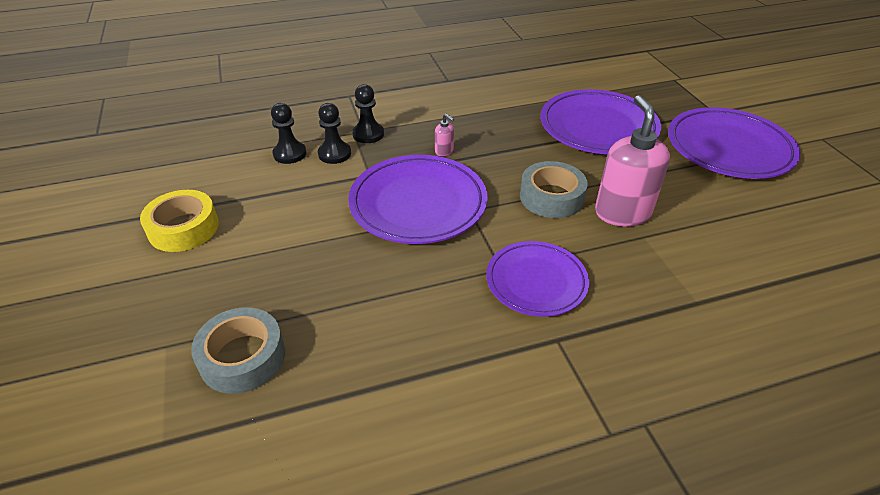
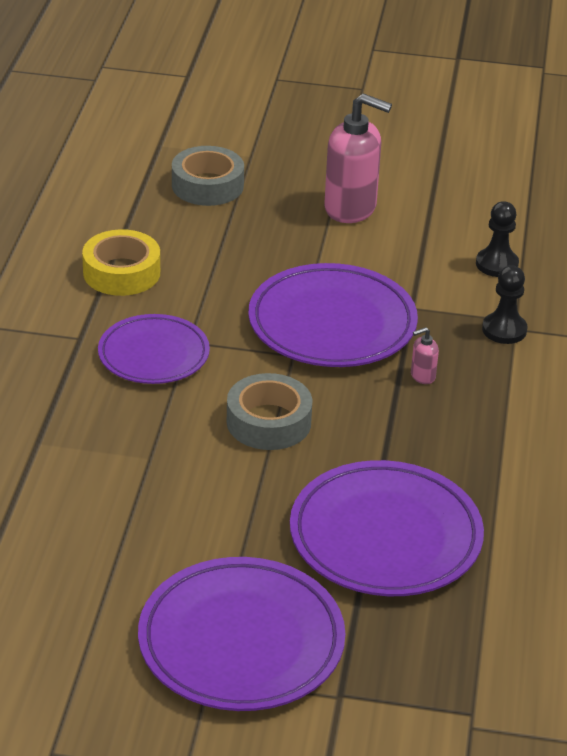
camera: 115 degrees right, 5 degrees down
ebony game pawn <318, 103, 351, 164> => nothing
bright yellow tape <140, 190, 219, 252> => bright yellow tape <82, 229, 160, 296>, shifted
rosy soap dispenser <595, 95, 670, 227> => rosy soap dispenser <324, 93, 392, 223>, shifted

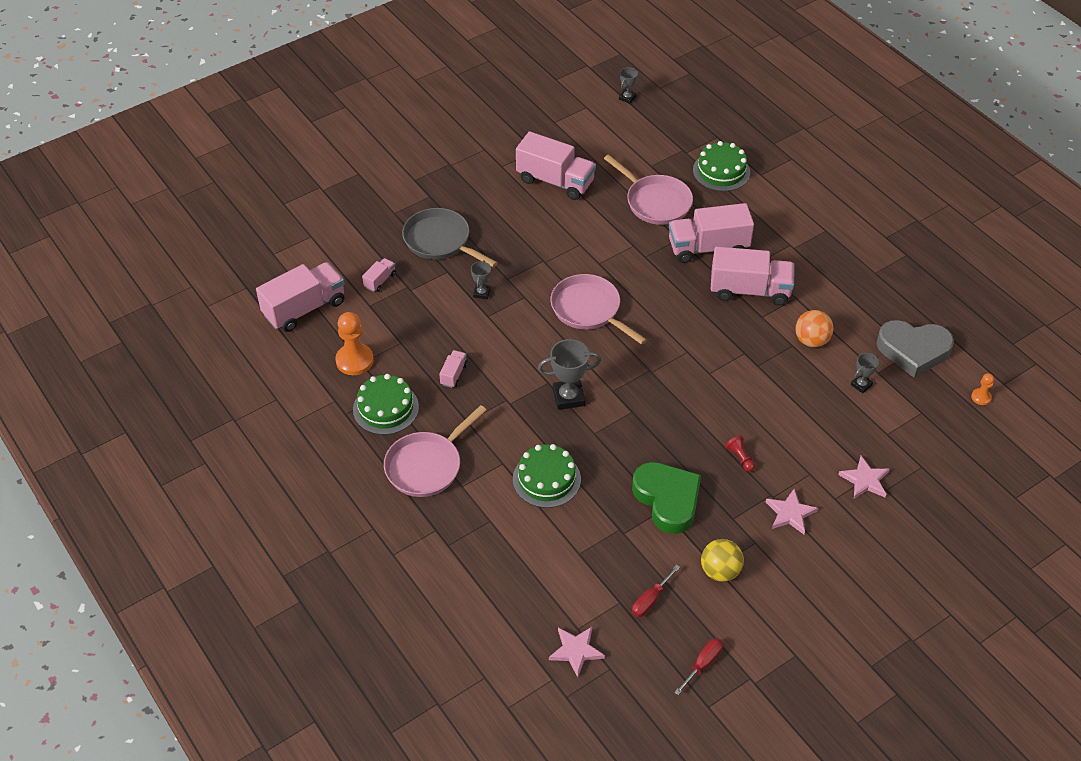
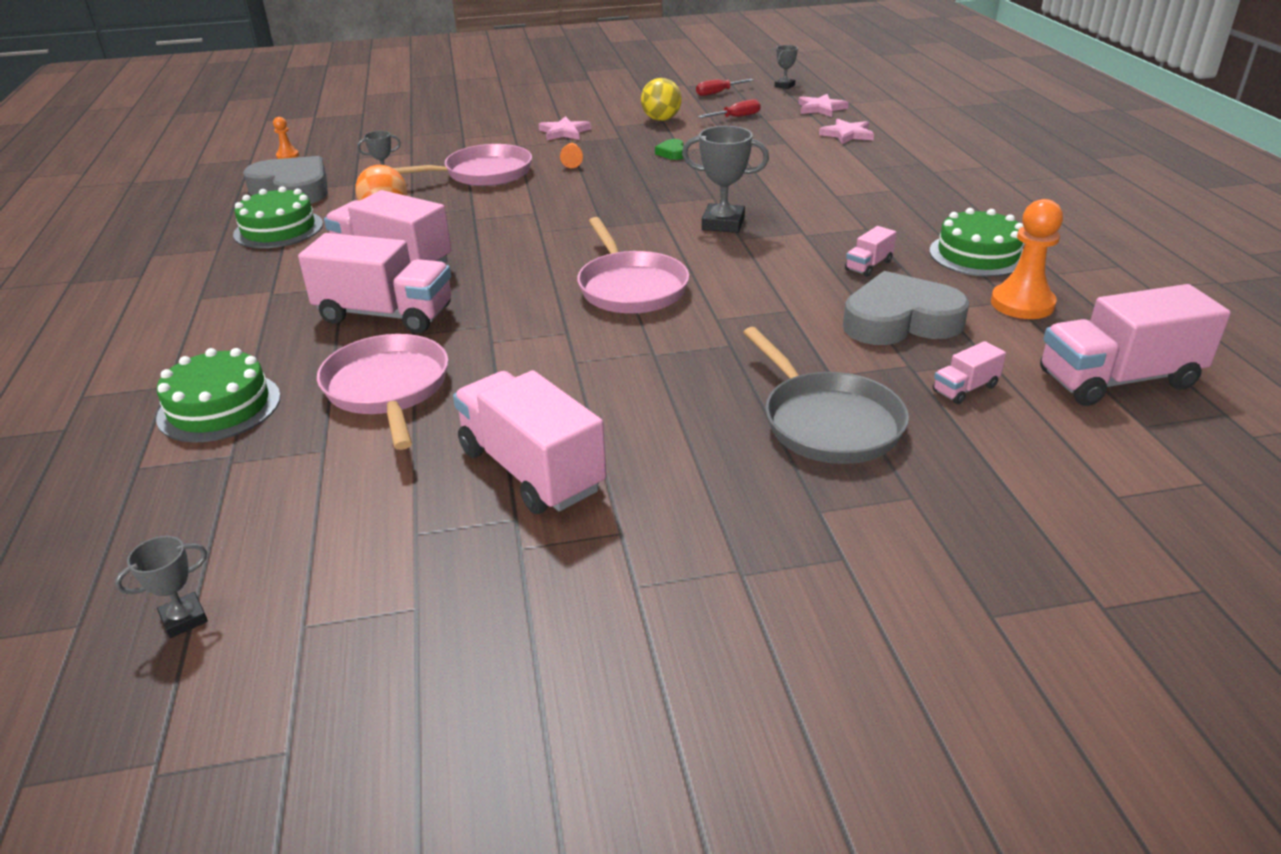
camera: 155 degrees left, 15 degrees down
nothing => ash-grey heart shape <843, 271, 970, 345>
rosy pan <384, 405, 486, 497> => rosy pan <393, 144, 532, 186>, shifted
ash-grey award cup <471, 260, 491, 299> => ash-grey award cup <775, 45, 798, 89>, shifted
emerald layer cake <513, 444, 581, 508> => emerald layer cake <233, 186, 323, 248>, shifted
rosy five-pointed star <838, 456, 890, 499> => rosy five-pointed star <819, 118, 874, 144>, shifted
crimson game pawn <725, 435, 755, 472> => orange game pawn <560, 143, 583, 168>
emerald heart shape <632, 462, 701, 534> => emerald heart shape <655, 139, 683, 160>, x0.42

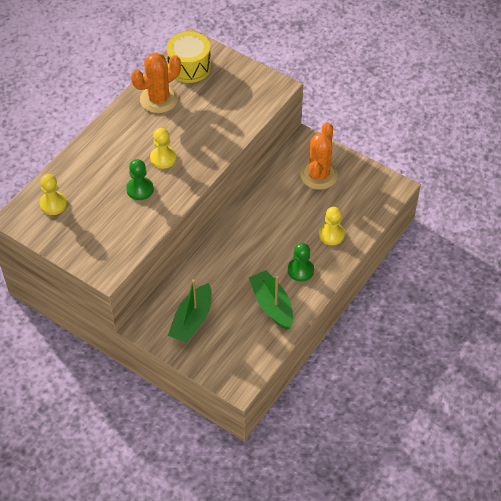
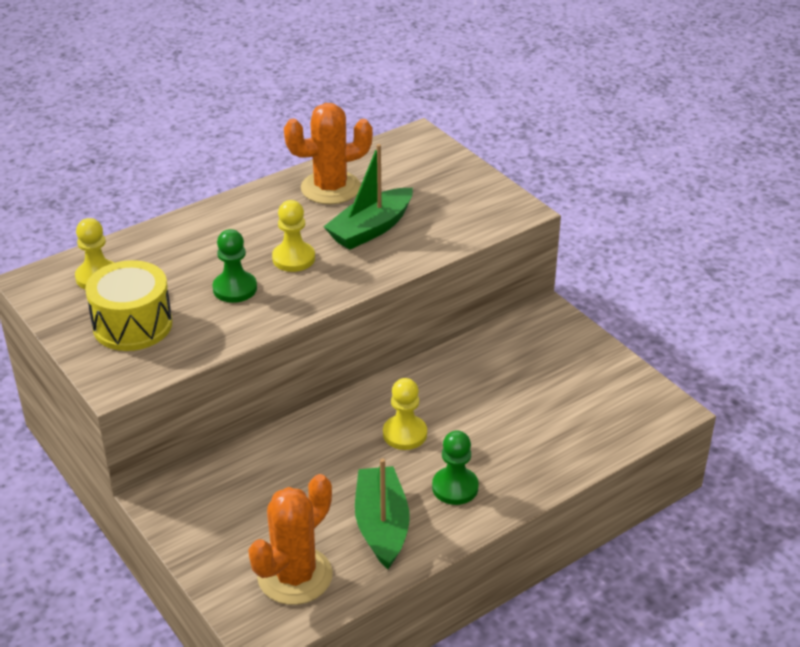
camera: 20 degrees right, 15 degrees down
bright yellow drum <167, 31, 211, 83> => bright yellow drum <85, 260, 172, 351>, shifted
emerald toy boat <168, 279, 212, 343> => emerald toy boat <323, 144, 413, 250>, shifted
orange prickly plant <300, 122, 338, 190> => orange prickly plant <248, 474, 333, 605>, shifted
bright yellow game pawn <319, 207, 345, 245> => bright yellow game pawn <383, 378, 427, 450>, shifted

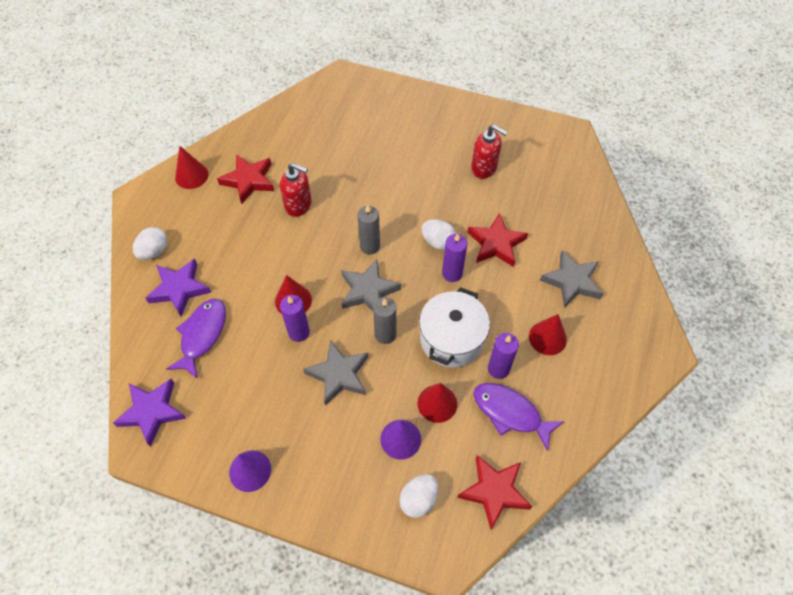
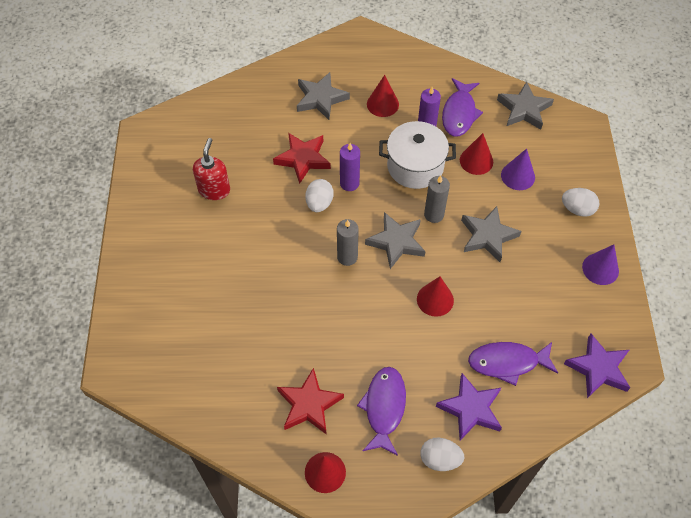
camera: 110 degrees left, 0 degrees up
crimson soap dispenser <280, 163, 312, 217> => nothing
purple pillar candle <280, 295, 310, 342> => nothing
nothing => purple fish figure <357, 367, 406, 456>
snow-white egg <399, 474, 438, 518> => snow-white egg <562, 188, 599, 217>, shifted
crimson five-pointed star <457, 455, 532, 530> => ash-grey five-pointed star <497, 81, 554, 130>

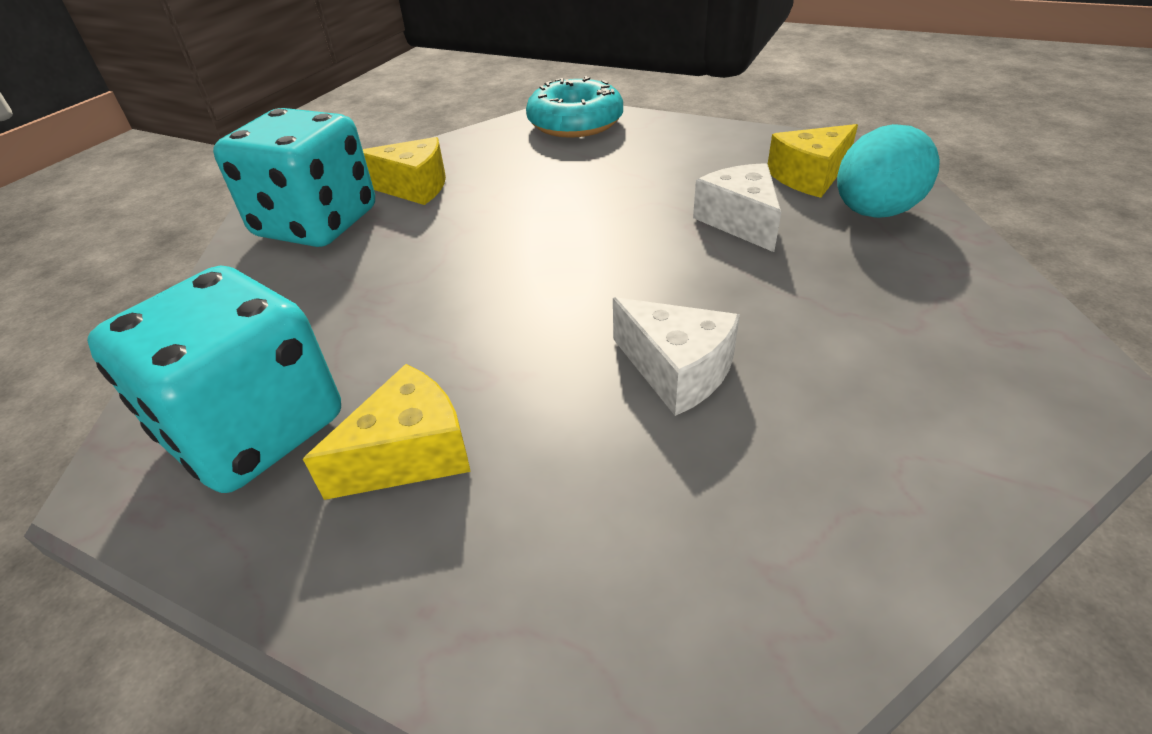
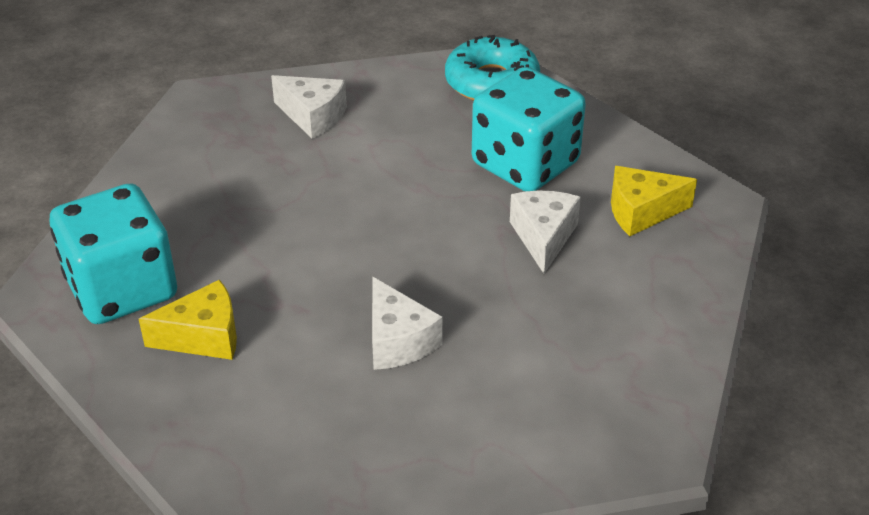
camera: 20 degrees right, 0 degrees up
aqua egg <837, 124, 940, 218> => nothing
aqua die <213, 108, 375, 247> => aqua die <472, 67, 586, 191>, shifted
bright yellow cheese <363, 137, 446, 205> => snow-white cheese <271, 75, 347, 139>

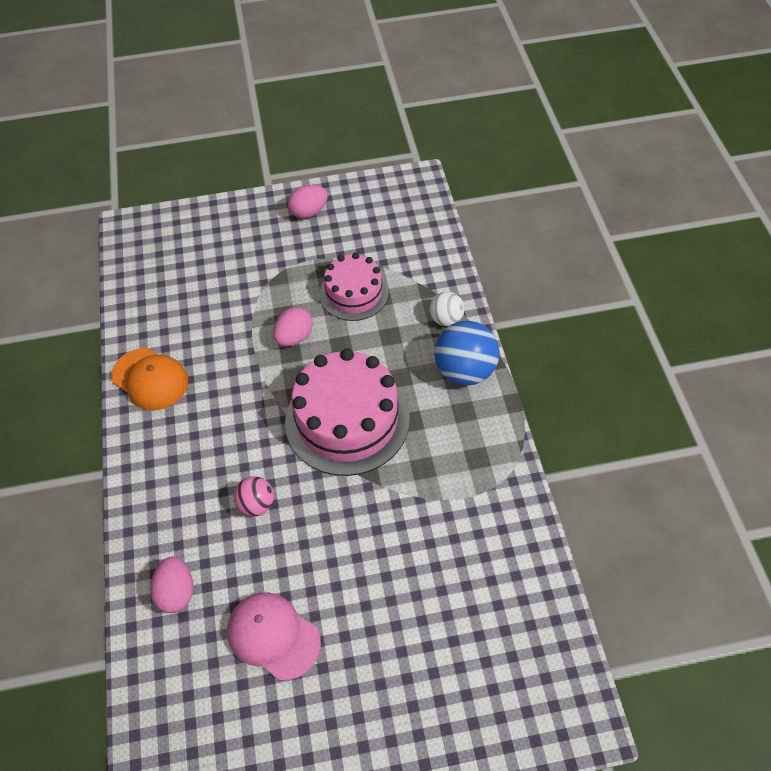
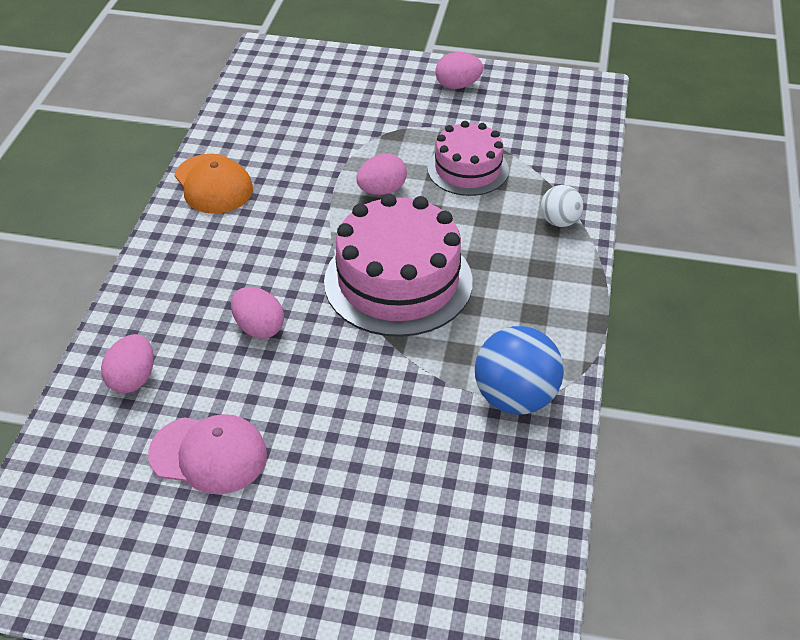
camera: 20 degrees right, 10 degrees down
royal blue ball <434, 321, 499, 386> => royal blue ball <475, 326, 564, 415>, shifted
rosy ball <234, 476, 274, 516> => rosy egg <231, 287, 284, 339>
rosy cap <227, 592, 321, 681> => rosy cap <148, 414, 267, 494>, 135 degrees clockwise

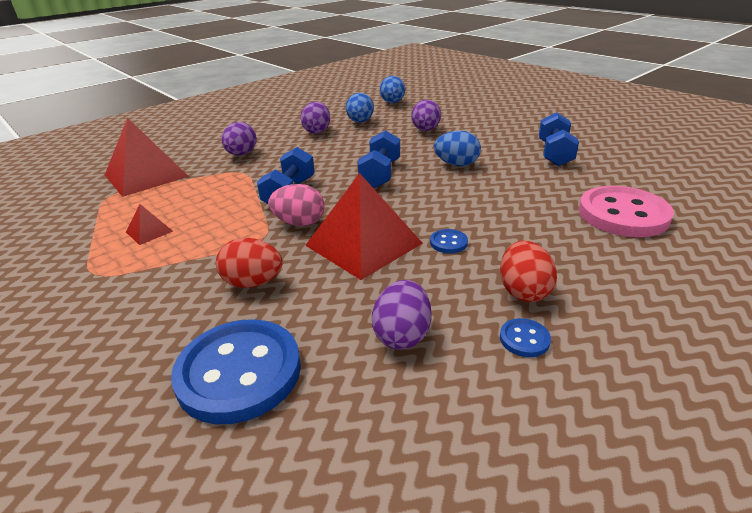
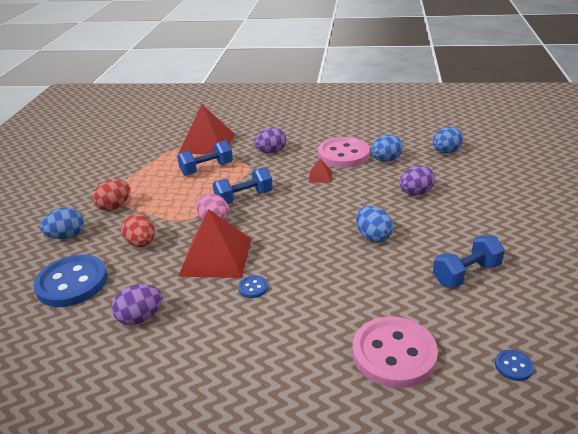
camera: 50 degrees right, 0 degrees up
nothing => royal blue egg <40, 208, 84, 239>
crimson pyramid shape <126, 204, 173, 245> => crimson pyramid shape <309, 159, 332, 183>, shifted
royal blue free weight <358, 130, 400, 188> => royal blue free weight <177, 140, 233, 176>, shifted
crimson egg <500, 240, 557, 302> => crimson egg <92, 180, 130, 211>, shifted
royal blue button <500, 318, 551, 357> => royal blue button <495, 350, 534, 381>, shifted
purple egg <301, 101, 330, 134> => rosy button <318, 137, 370, 168>

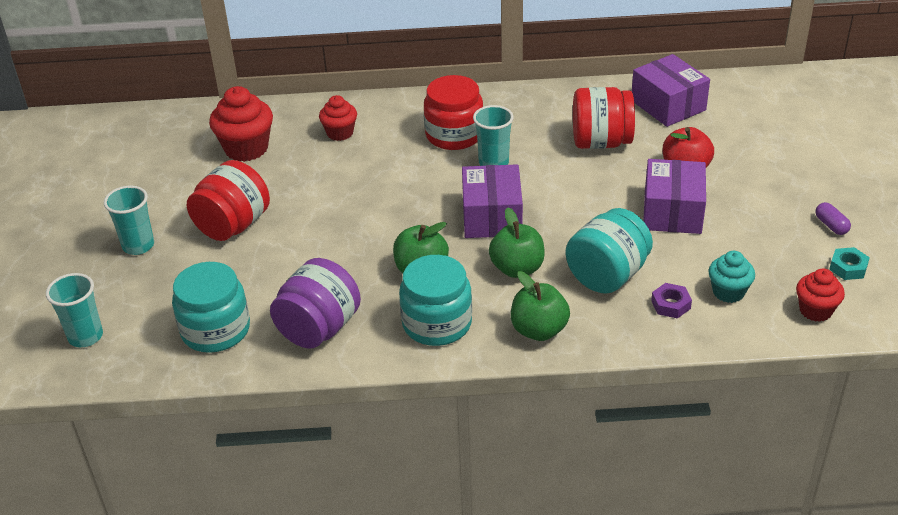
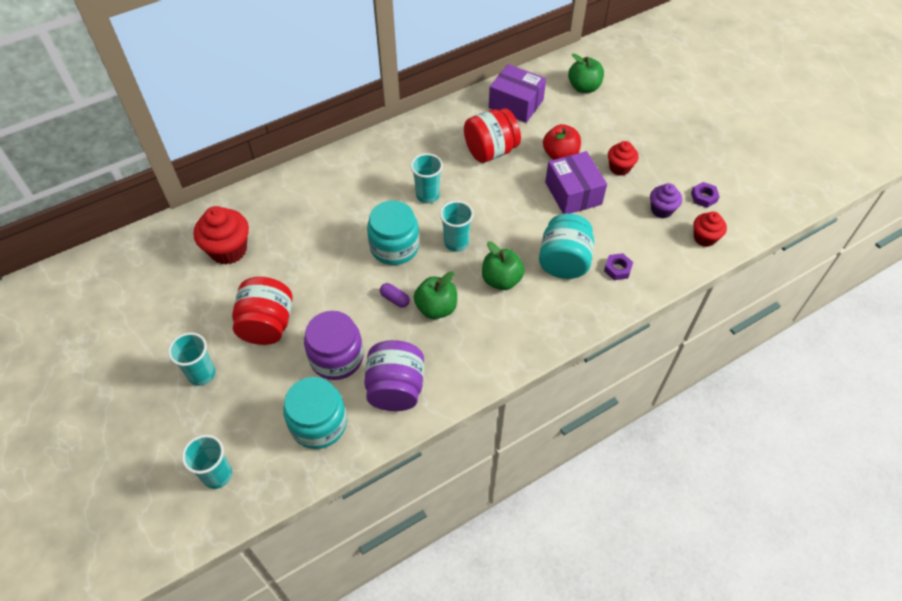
camera: 30 degrees left, 15 degrees up
crimson jam jar <424, 75, 483, 150> => nothing
aqua cupcake <708, 251, 755, 303> => nothing
nothing => purple jam jar <304, 311, 364, 380>
nothing => purple cupcake <650, 183, 682, 218>
crimson cupcake <319, 95, 357, 141> => crimson cupcake <608, 141, 639, 176>, shifted
aqua jam jar <399, 255, 472, 346> => aqua jam jar <367, 201, 419, 265>, shifted
emerald apple fruit <511, 271, 570, 341> => emerald apple fruit <568, 54, 604, 93>, shifted
purple pill shape <815, 202, 851, 235> => purple pill shape <380, 283, 410, 308>, shifted
purple box <462, 164, 523, 238> => aqua cup <440, 201, 474, 252>
aqua hex nut <829, 247, 870, 280> => purple hex nut <691, 182, 720, 208>

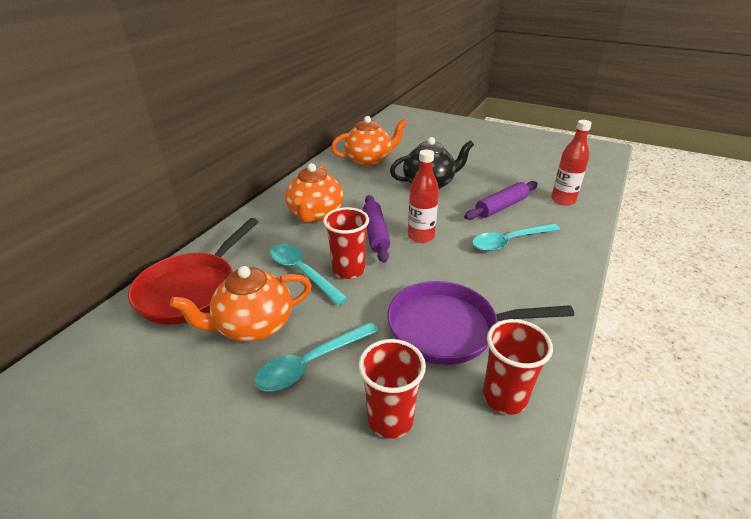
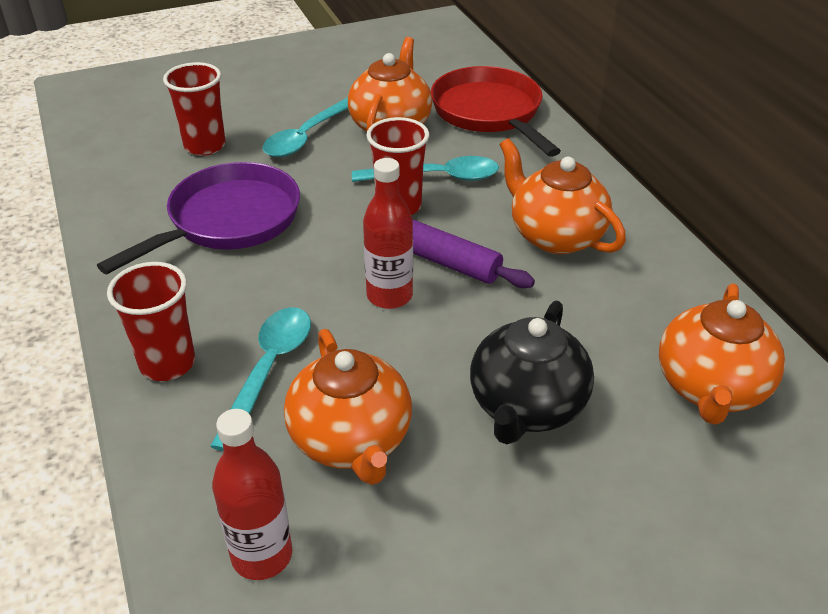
camera: 130 degrees right, 5 degrees up
crimson cup <483, 319, 553, 415> => crimson cup <107, 262, 195, 381>, shifted
purple dough roller <464, 181, 538, 220> => orange teapot <284, 329, 412, 485>
aqua spoon <254, 322, 379, 391> => aqua spoon <263, 97, 348, 157>, 150 degrees counterclockwise

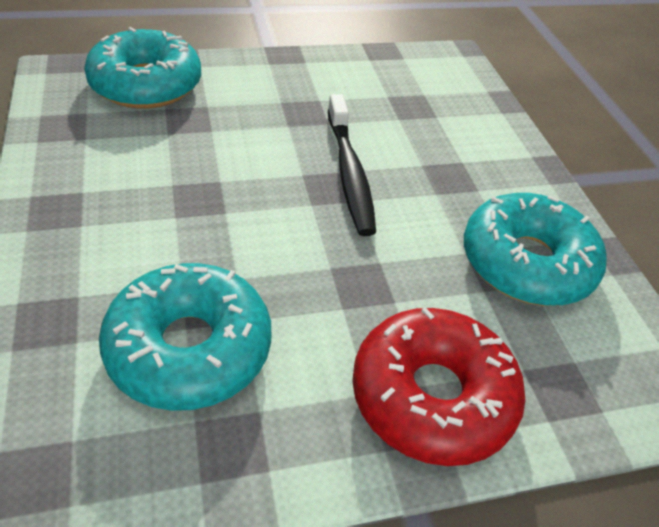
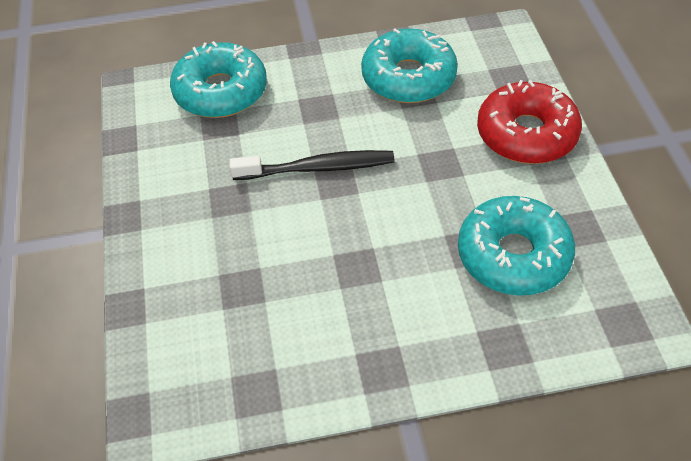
camera: 80 degrees left, 5 degrees up
aqua donut <84, 27, 201, 109> => aqua donut <170, 41, 267, 118>, shifted

